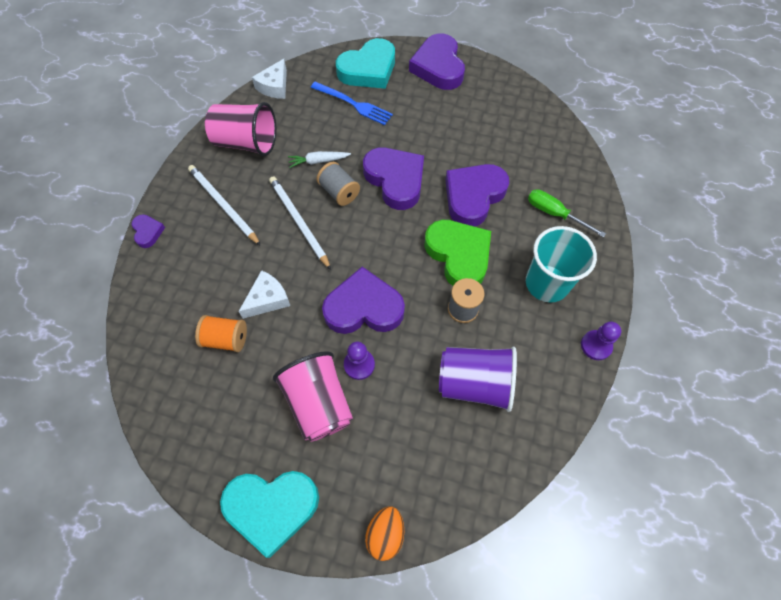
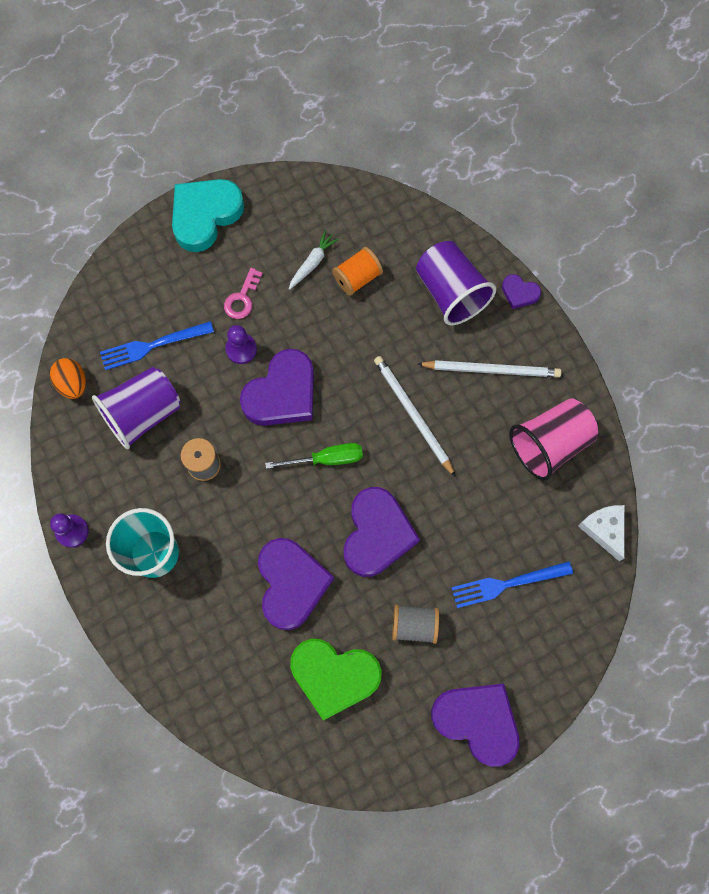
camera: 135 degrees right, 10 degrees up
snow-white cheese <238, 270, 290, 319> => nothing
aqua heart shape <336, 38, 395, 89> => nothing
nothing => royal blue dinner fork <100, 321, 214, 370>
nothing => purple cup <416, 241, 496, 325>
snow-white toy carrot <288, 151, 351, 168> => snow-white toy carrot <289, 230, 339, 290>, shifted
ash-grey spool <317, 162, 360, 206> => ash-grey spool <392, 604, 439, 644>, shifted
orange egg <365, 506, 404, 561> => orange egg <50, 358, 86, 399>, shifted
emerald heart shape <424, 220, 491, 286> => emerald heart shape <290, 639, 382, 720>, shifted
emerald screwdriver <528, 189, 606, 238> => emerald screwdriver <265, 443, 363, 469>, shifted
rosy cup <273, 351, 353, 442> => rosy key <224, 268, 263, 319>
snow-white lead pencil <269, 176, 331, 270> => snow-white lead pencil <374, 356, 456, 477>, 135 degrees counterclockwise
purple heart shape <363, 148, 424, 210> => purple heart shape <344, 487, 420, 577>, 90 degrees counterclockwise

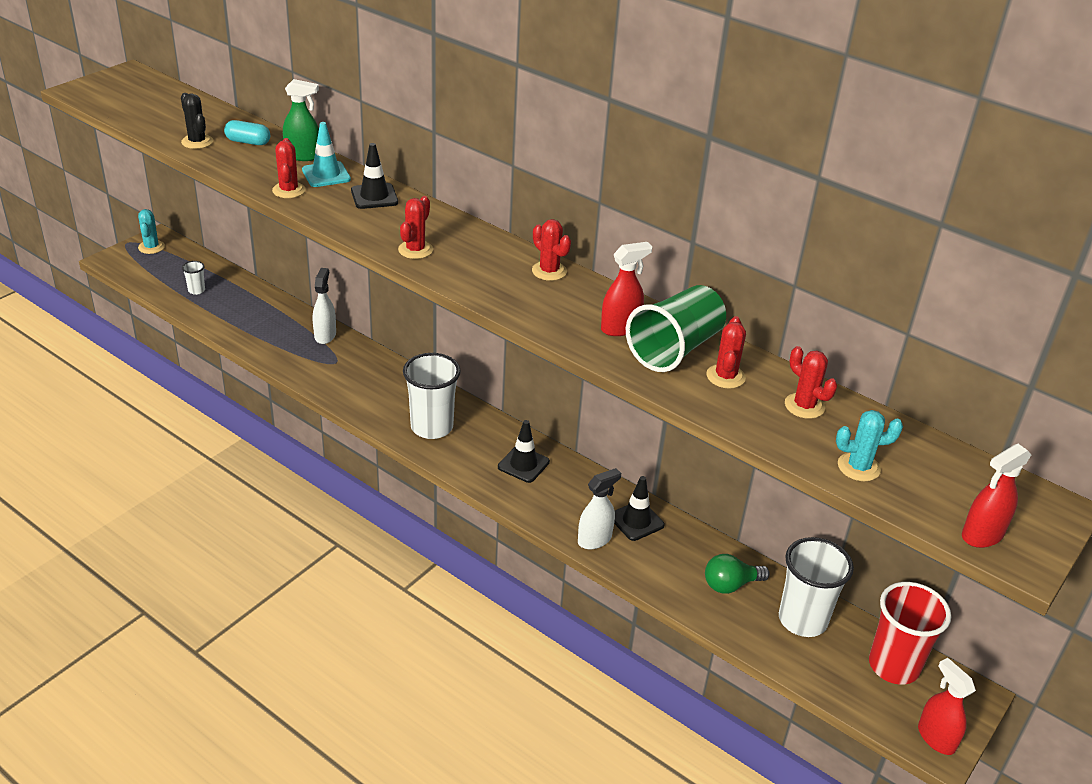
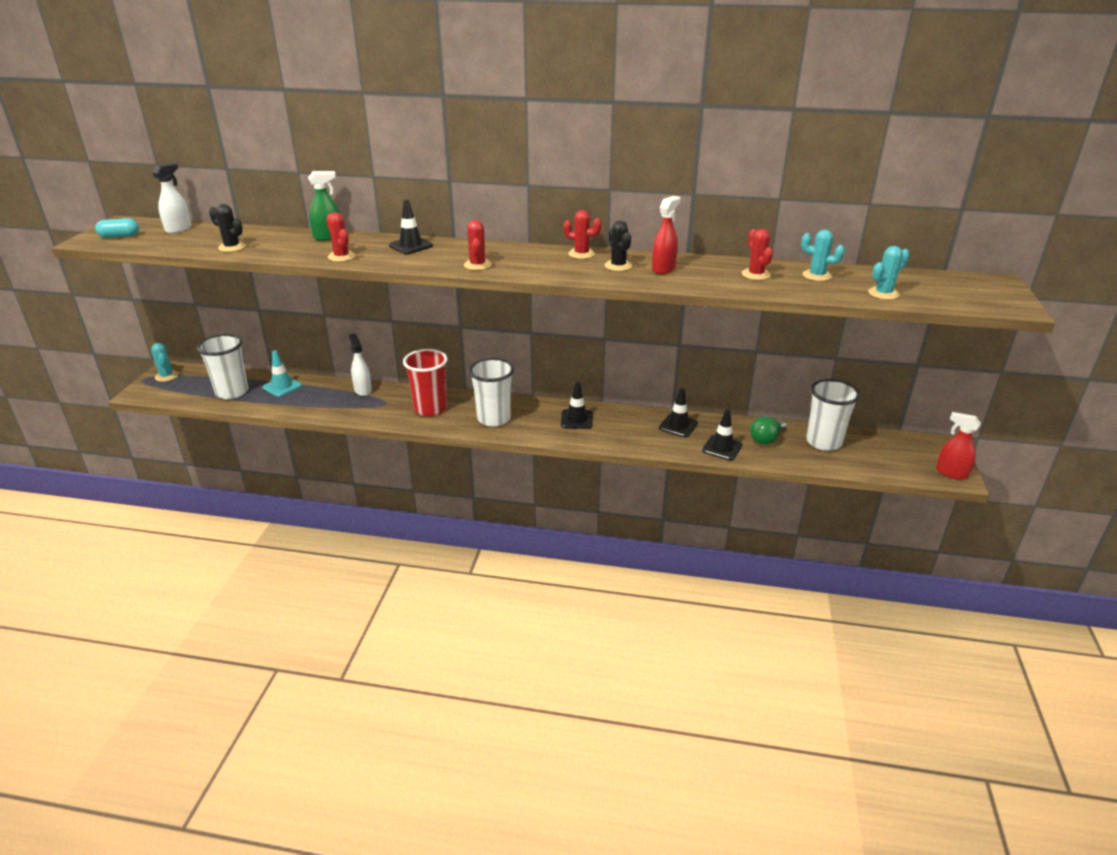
camera: 25 degrees left, 5 degrees down
emerald cup <626, 285, 726, 372> => nothing
crimson sprayer <962, 444, 1031, 548> => nothing
nothing => ebony prickly plant <605, 221, 632, 271>
nothing => ebony traffic cone <702, 409, 743, 460>
aqua pill shape <224, 120, 270, 145> => aqua pill shape <95, 218, 139, 238>, shifted
aqua traffic cone <302, 122, 351, 187> => aqua traffic cone <263, 350, 302, 397>, shifted
snow-white sprayer <578, 468, 621, 549> => snow-white sprayer <152, 163, 192, 234>, shifted
crimson cup <869, 582, 951, 685> => crimson cup <403, 349, 448, 416>, shifted
crimson prickly plant <785, 346, 837, 419> => aqua prickly plant <801, 230, 845, 281>
snow-white cup <182, 261, 205, 295> => snow-white cup <197, 334, 248, 399>, x2.25

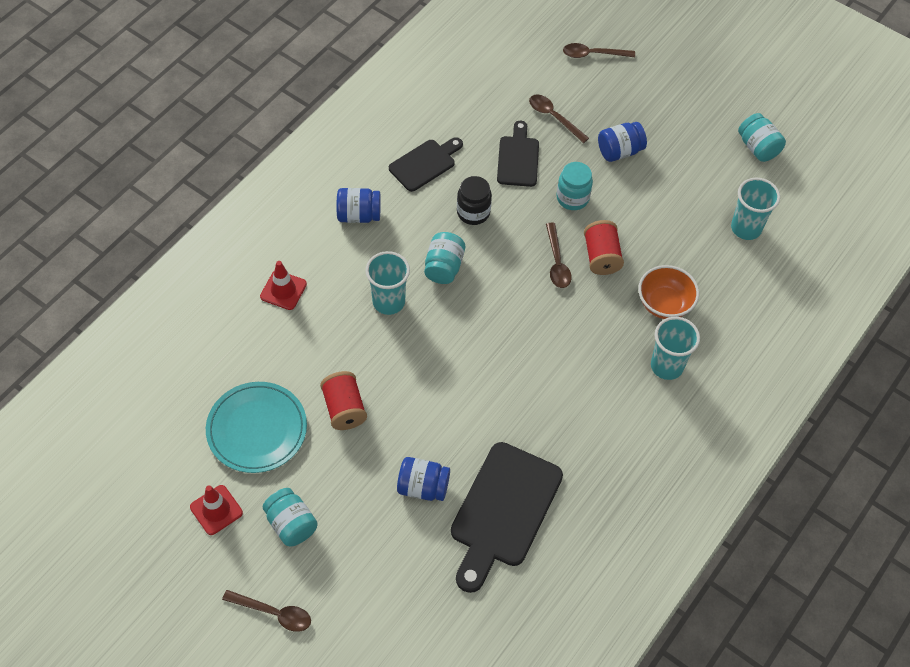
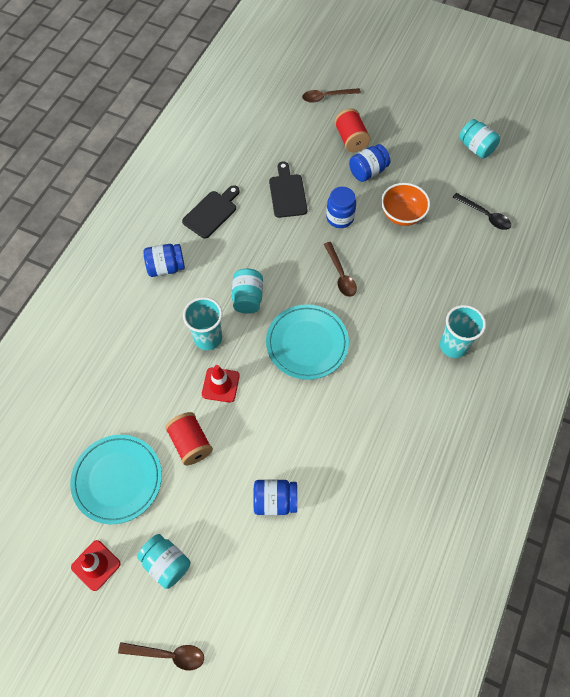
camera: 10 degrees left, 5 degrees up
ebony cutting board <451, 442, 563, 593> => nothing
ebony jam jar <457, 176, 492, 225> => nothing
brown spoon <529, 94, 589, 143> => nothing
nothing => aqua flat dish <266, 304, 349, 380>
crimson traffic cone <260, 261, 307, 310> => crimson traffic cone <202, 365, 240, 403>, shifted
crimson spool <584, 220, 624, 275> => crimson spool <335, 108, 370, 152>, shifted
orange serving bowl <638, 265, 699, 319> => orange serving bowl <381, 183, 430, 226>, shifted
aqua cup <731, 178, 780, 240> => ebony spoon <452, 193, 511, 230>
aqua jam jar <557, 162, 593, 210> => royal blue jam jar <326, 187, 356, 228>

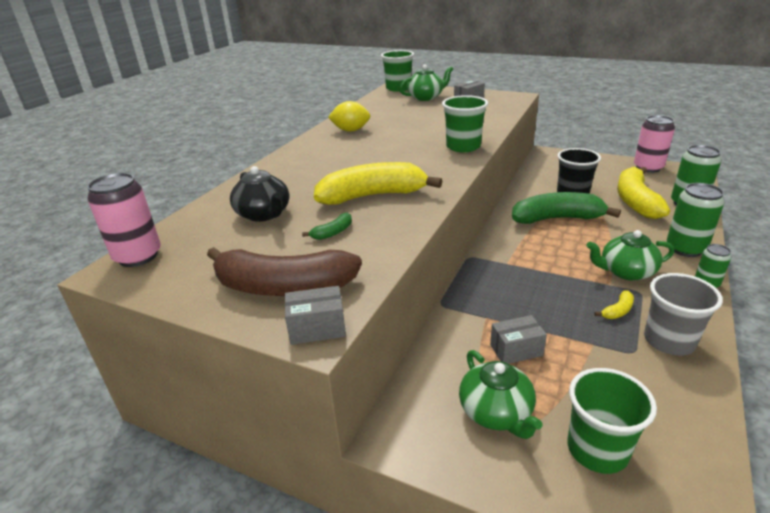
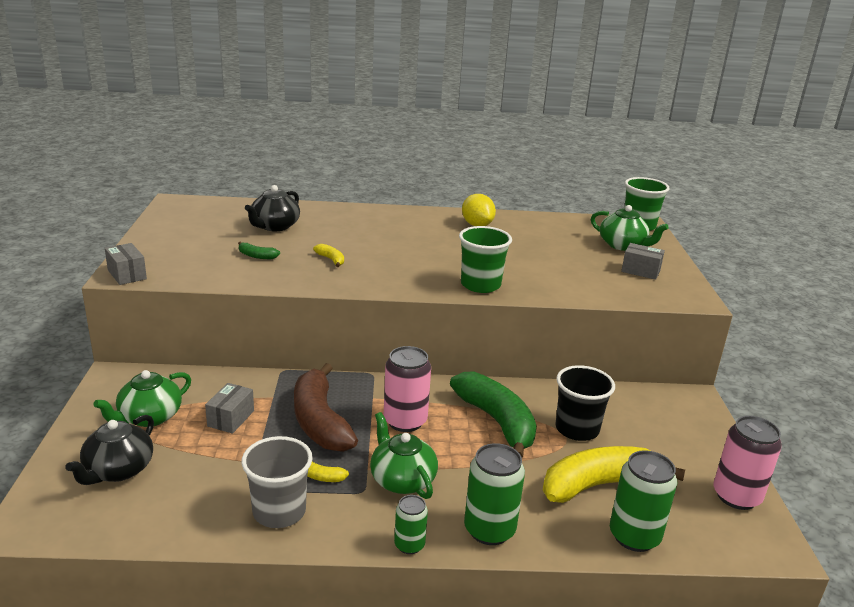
camera: 60 degrees right, 5 degrees down
rosy soda can <87, 173, 161, 267> => rosy soda can <384, 346, 431, 432>, shifted
brown banana fruit <207, 247, 362, 296> => brown banana fruit <294, 363, 358, 452>, shifted
emerald cup <567, 368, 657, 474> => ebony teapot <65, 415, 154, 485>
ash-grey box <490, 315, 547, 364> => ash-grey box <205, 383, 254, 434>, 60 degrees clockwise
bright yellow banana fruit <314, 162, 442, 205> => bright yellow banana fruit <313, 244, 344, 267>, x0.41

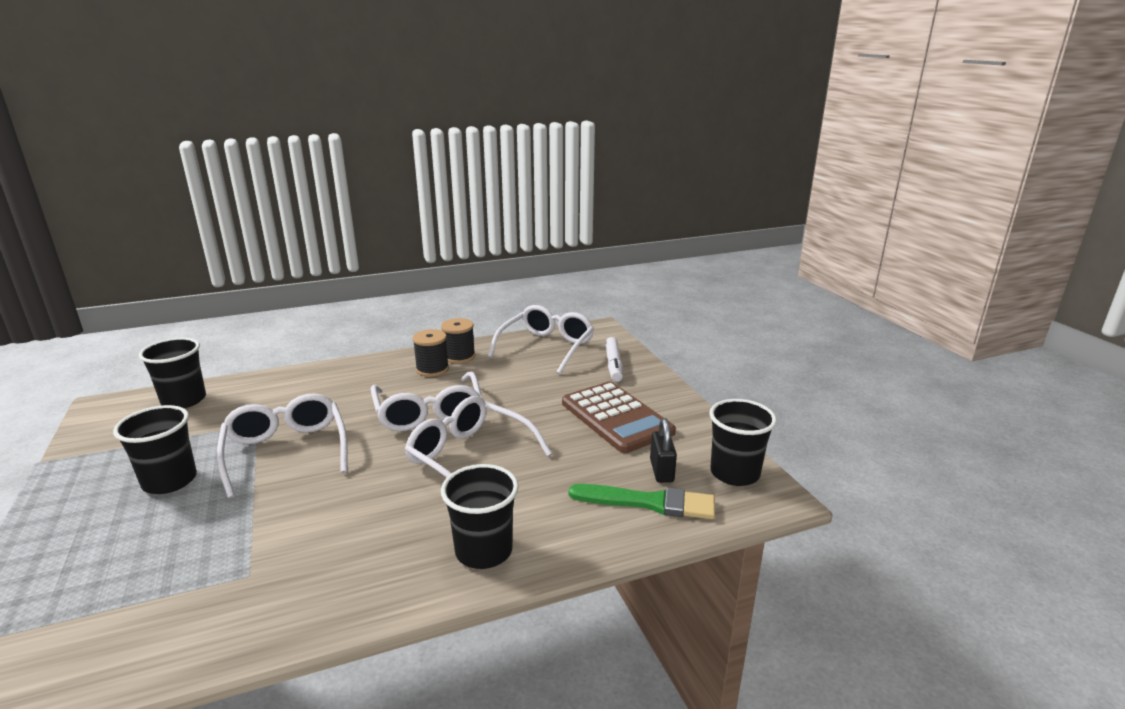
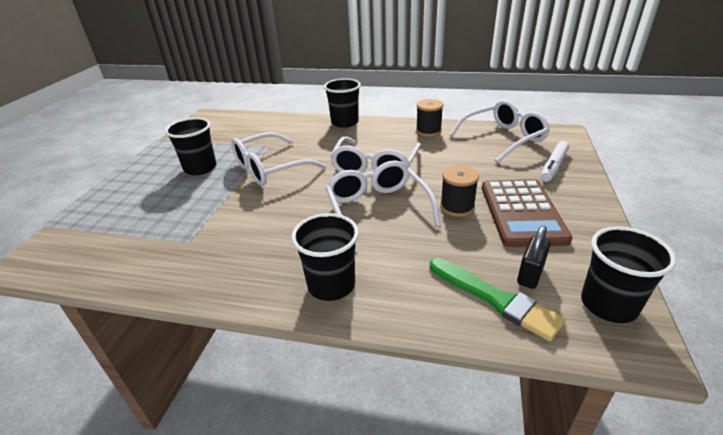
camera: 35 degrees right, 10 degrees up
ebony cup <138, 338, 206, 408> => ebony cup <324, 78, 361, 128>, shifted
ebony spool <412, 329, 449, 377> => ebony spool <440, 166, 479, 217>, shifted
snow-white spectacles <217, 393, 348, 498> => snow-white spectacles <231, 132, 326, 186>, 135 degrees counterclockwise

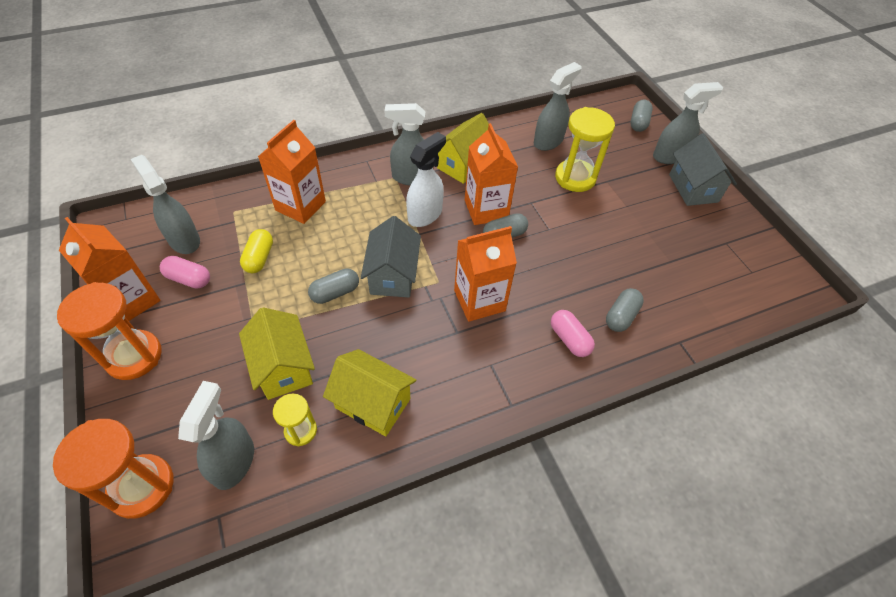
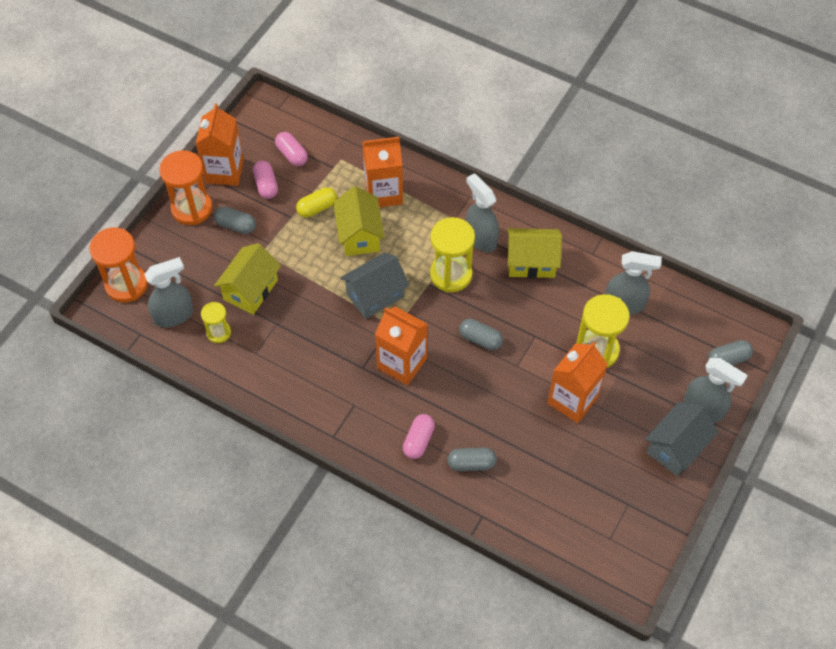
camera: 55 degrees right, 5 degrees up
ash-grey pill shape <308, 268, 359, 304> => ash-grey pill shape <214, 206, 256, 234>, shifted
bright yellow toy house <323, 349, 416, 436> => bright yellow toy house <333, 186, 385, 256>, shifted
orange milk carton <465, 123, 518, 225> => orange milk carton <548, 341, 608, 423>, shifted
ash-grey sprayer <131, 155, 200, 254> => rosy pill shape <275, 132, 308, 166>
snow-white sprayer <406, 132, 446, 227> => bright yellow hourglass <430, 217, 475, 292>

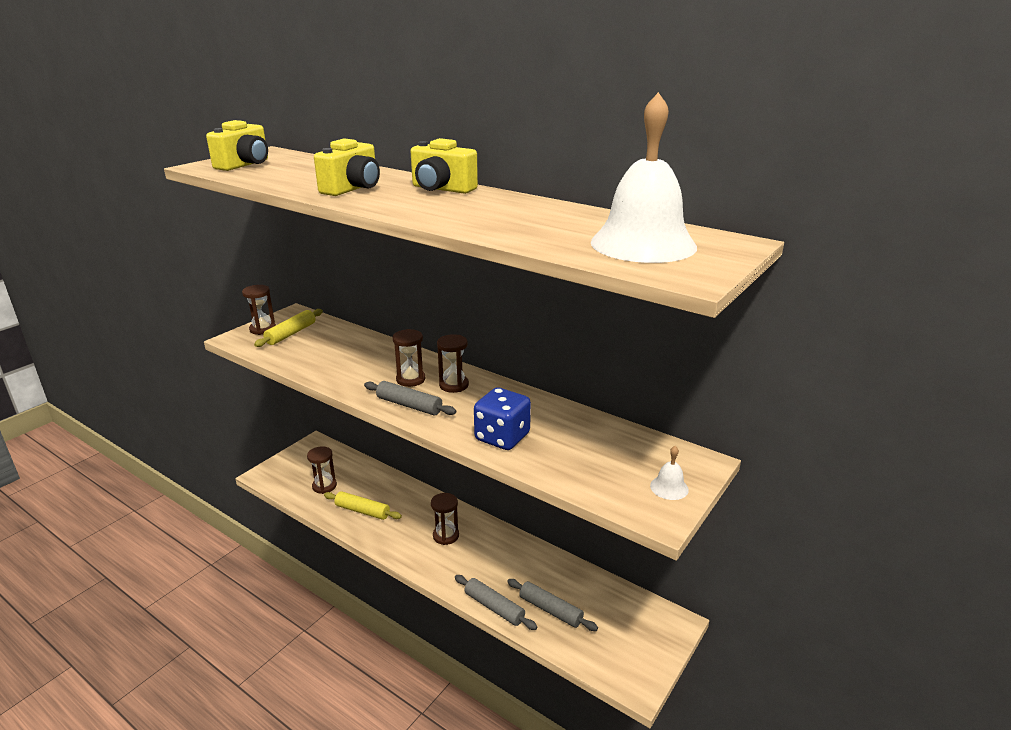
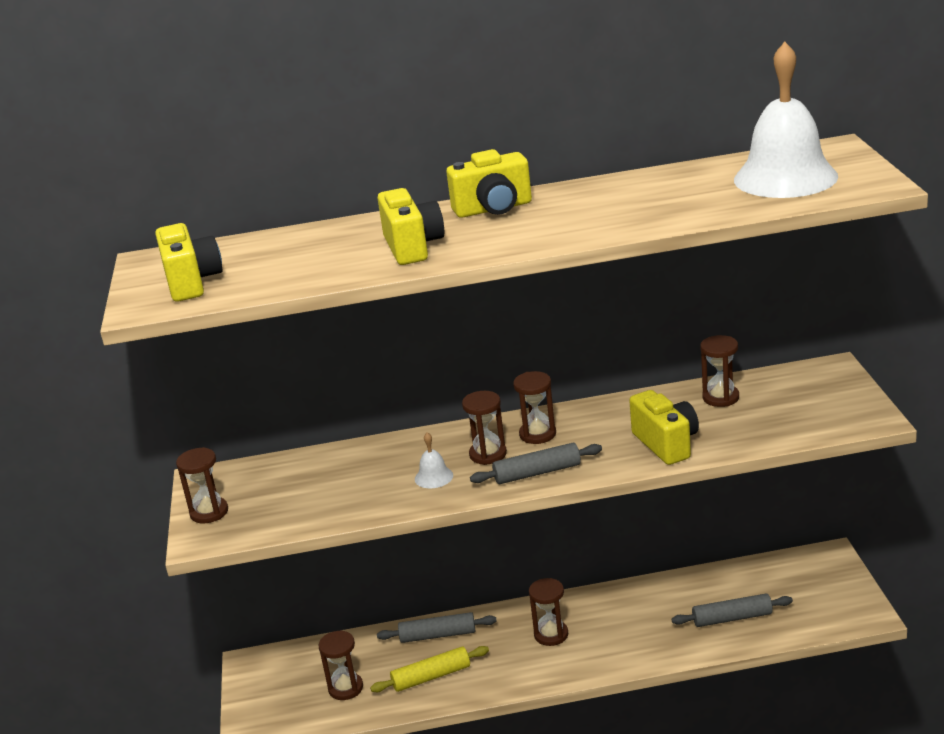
camera: 40 degrees left, 0 degrees up
bright yellow dough roller <254, 309, 323, 347> => nothing
nothing => brown hourglass <700, 335, 739, 407>
ash-grey dough roller <455, 575, 537, 630> => ash-grey dough roller <377, 612, 497, 643>, shifted
snow-white bell <650, 446, 689, 500> => snow-white bell <415, 433, 453, 488>, shifted
royal blue die <474, 387, 531, 450> => bright yellow compact camera <629, 390, 699, 465>

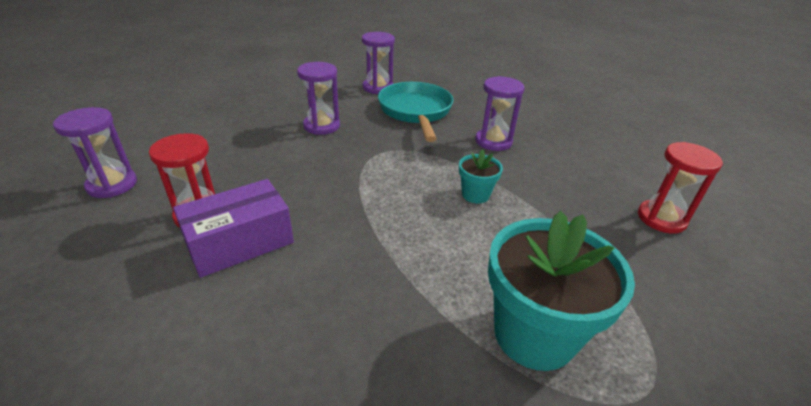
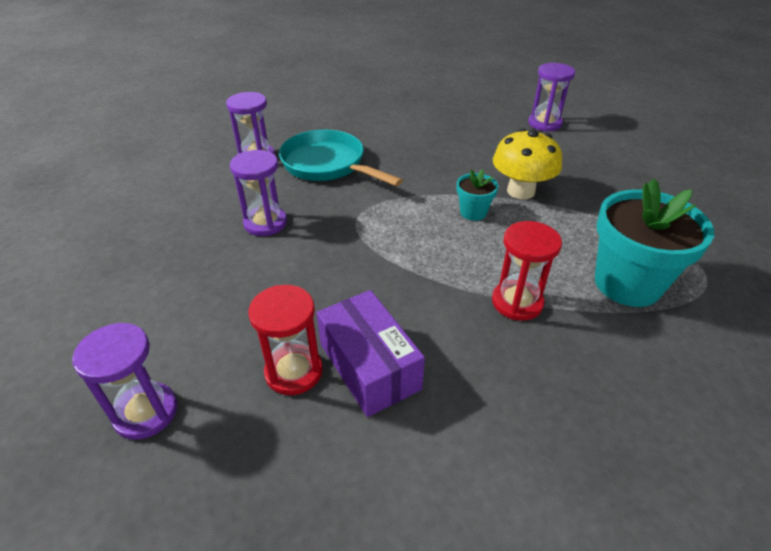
camera: 40 degrees left, 5 degrees up
nothing => bright yellow toadstool <493, 129, 562, 199>
purple hourglass <475, 76, 525, 151> => purple hourglass <528, 63, 575, 131>, shifted
crimson hourglass <638, 142, 723, 234> => crimson hourglass <492, 221, 562, 321>, shifted
purple box <173, 179, 294, 278> => purple box <317, 290, 425, 417>, 45 degrees counterclockwise

